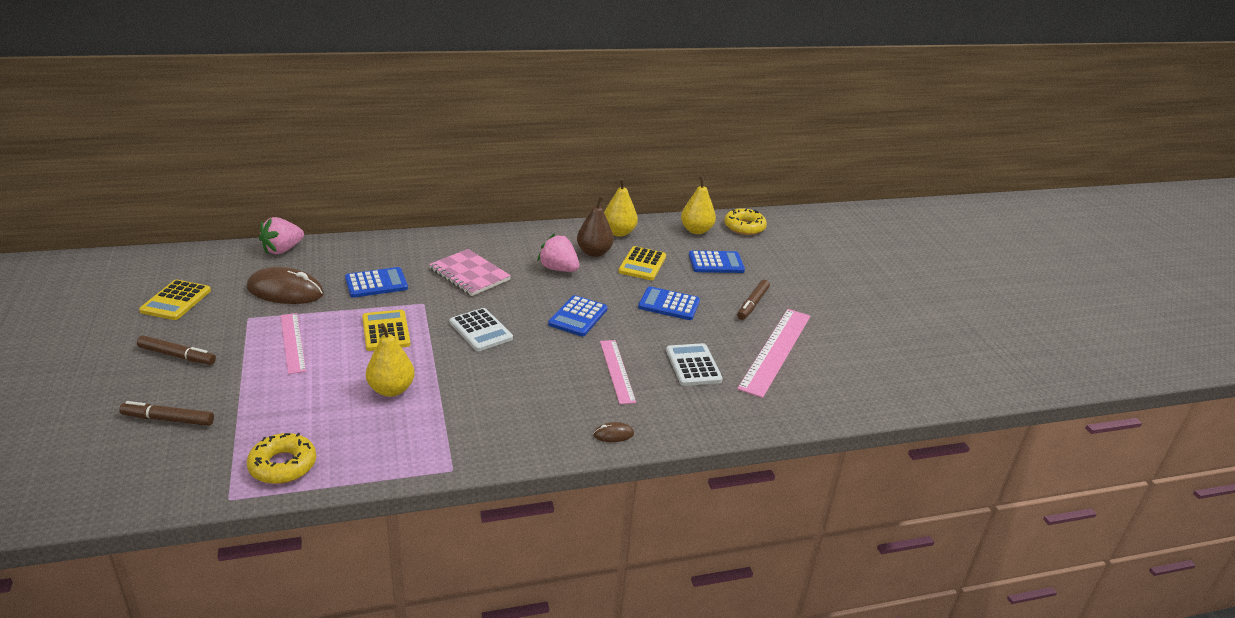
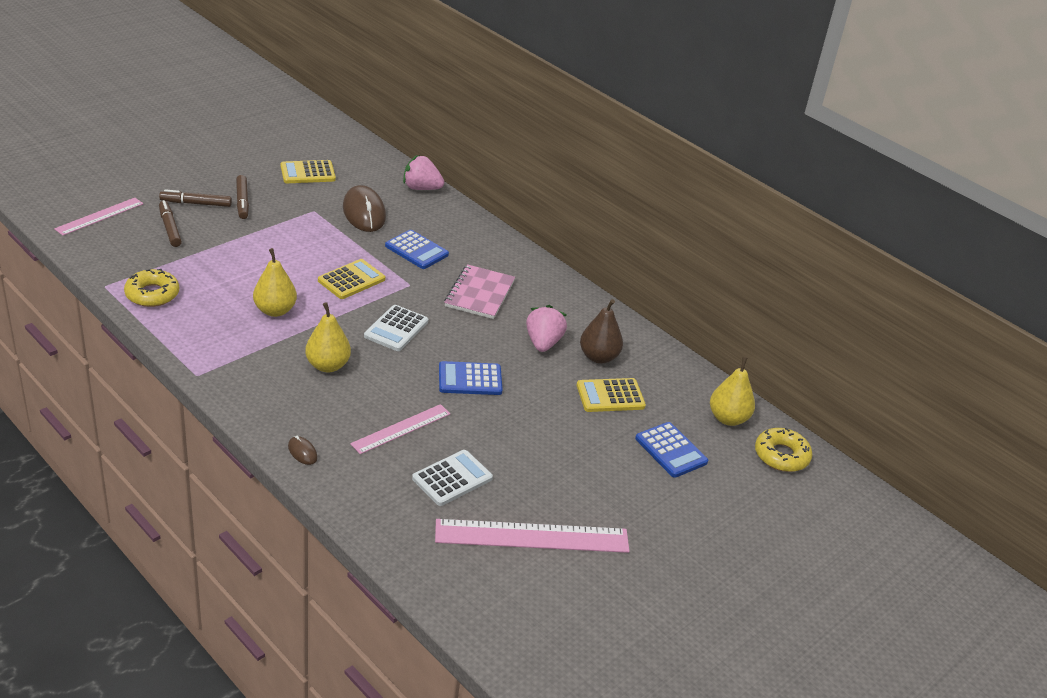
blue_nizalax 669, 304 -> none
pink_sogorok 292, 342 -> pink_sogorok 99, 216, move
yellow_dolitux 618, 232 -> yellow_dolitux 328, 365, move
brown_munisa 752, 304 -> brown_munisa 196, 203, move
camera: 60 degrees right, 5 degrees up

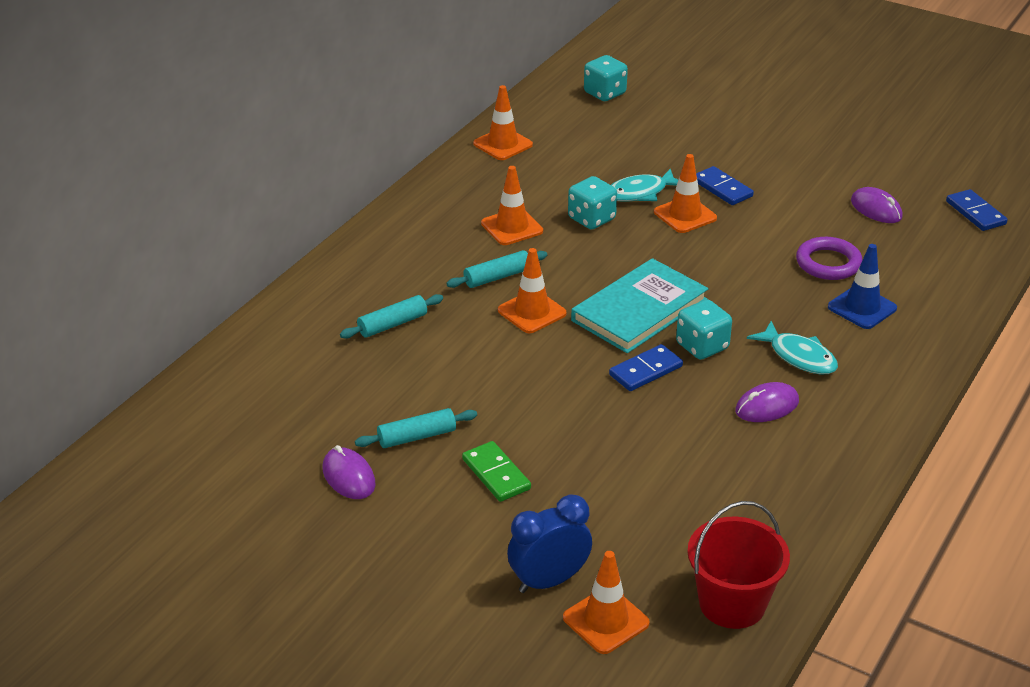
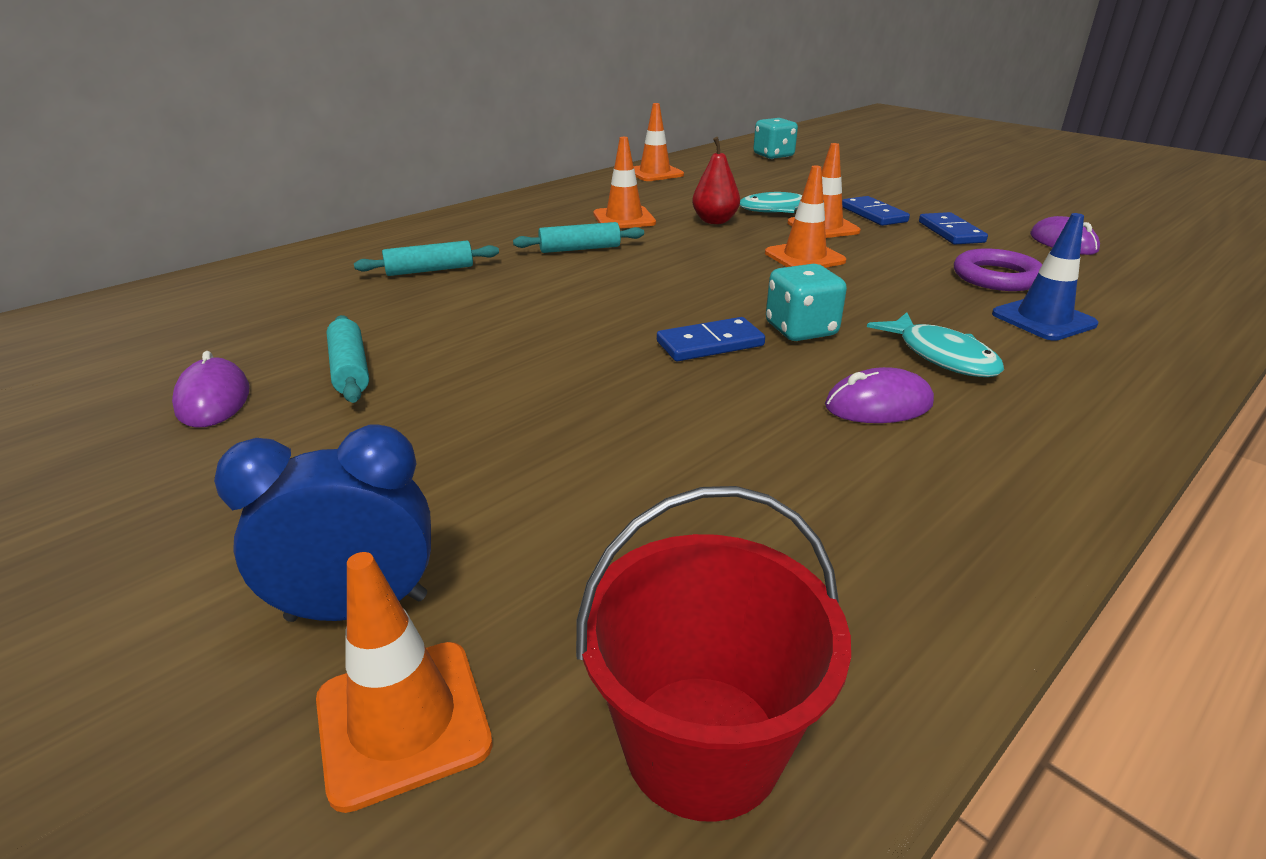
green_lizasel 496, 474 -> none
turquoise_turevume 639, 310 -> none
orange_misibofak 532, 312 -> orange_misibofak 804, 257, move
blue_lizasel 975, 213 -> blue_lizasel 950, 232, move
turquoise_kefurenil 591, 219 -> red_dolitux 714, 221
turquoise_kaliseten 417, 437 -> turquoise_kaliseten 350, 370, 75 degrees clockwise
camera: 15 degrees right, 5 degrees down

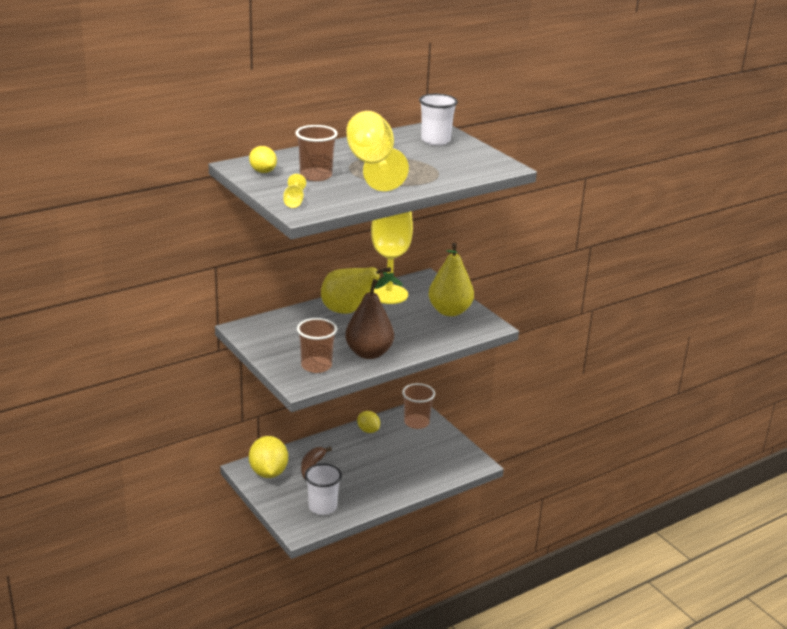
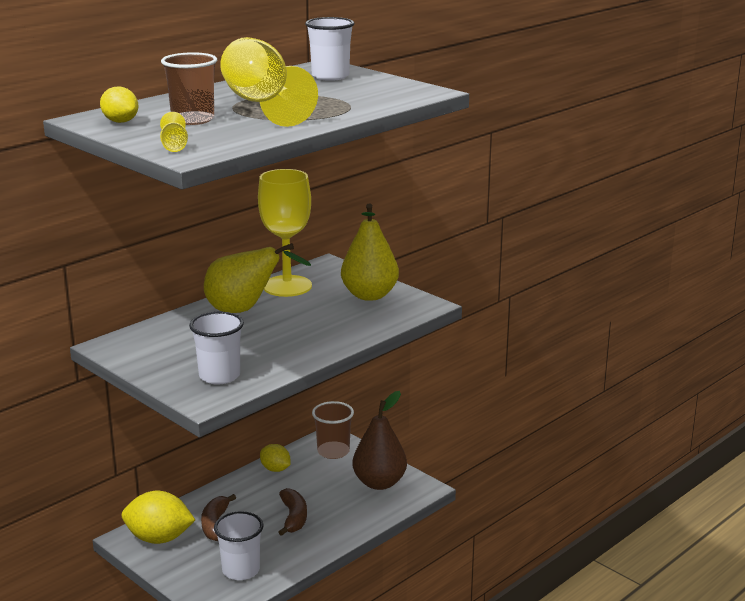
none -> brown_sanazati 293, 517
brown_dolitux 369, 353 -> brown_dolitux 379, 483, move
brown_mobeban 316, 366 -> white_mobeban 219, 376
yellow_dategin 268, 472 -> yellow_dategin 159, 538, 60 degrees counterclockwise
camera: 10 degrees left, 5 degrees down

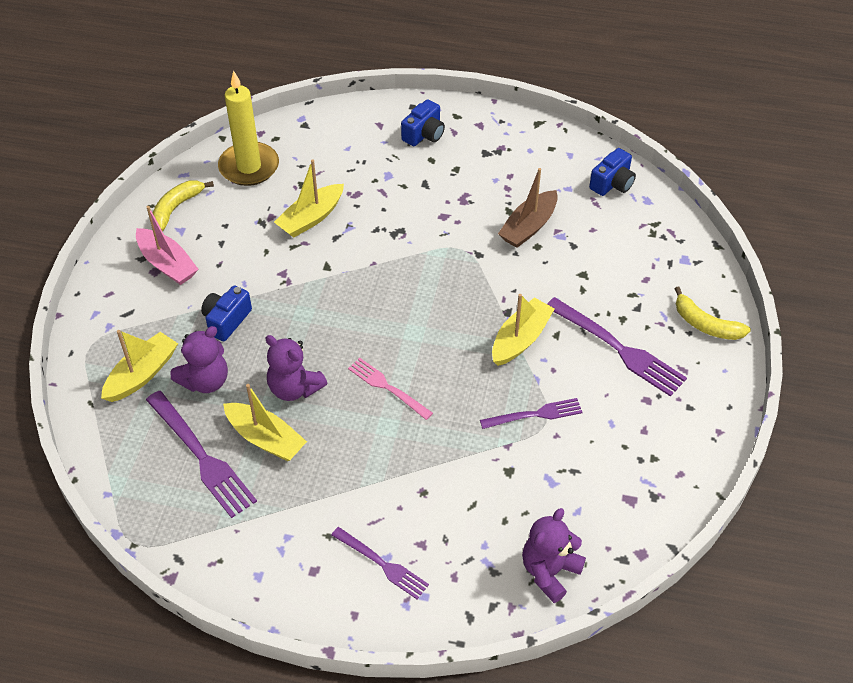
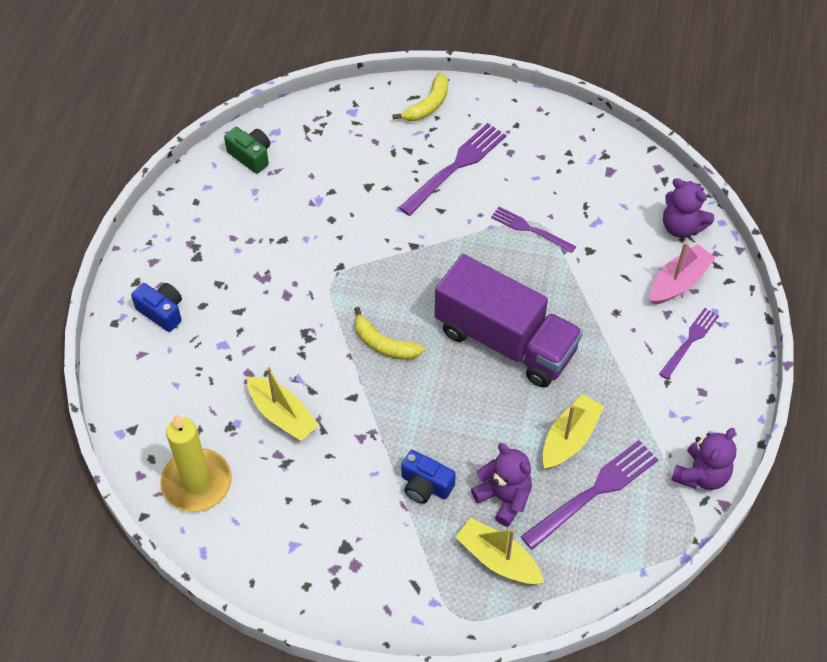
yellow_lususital 520, 339 -> none
brown_lususital 528, 227 -> none
pink_lususital 167, 264 -> pink_lususital 678, 282, move
yellow_sanazati 176, 208 -> yellow_sanazati 383, 344, move
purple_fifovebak 294, 388 -> purple_fifovebak 701, 475, move
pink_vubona 387, 387 -> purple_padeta 505, 341
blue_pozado 612, 183 -> green_pozado 251, 156
purple_vubona 535, 414 -> purple_vubona 529, 229, 45 degrees counterclockwise
camera: 90 degrees left, 5 degrees up

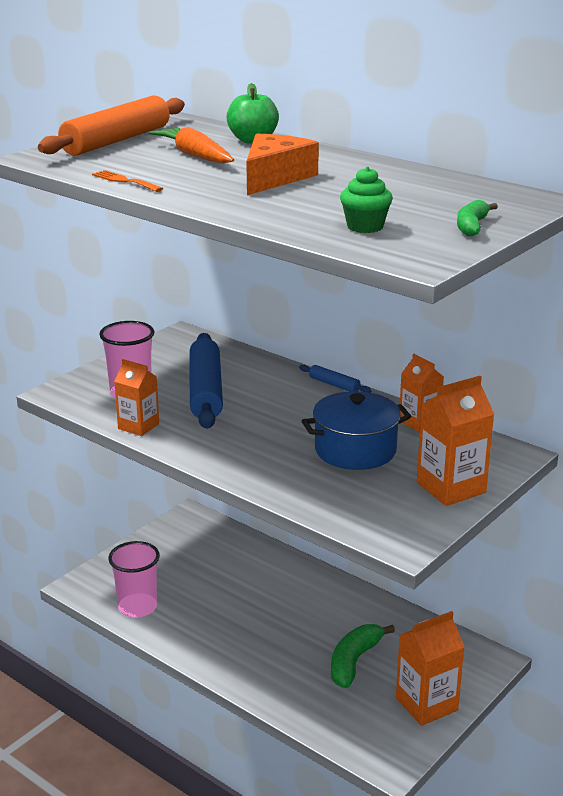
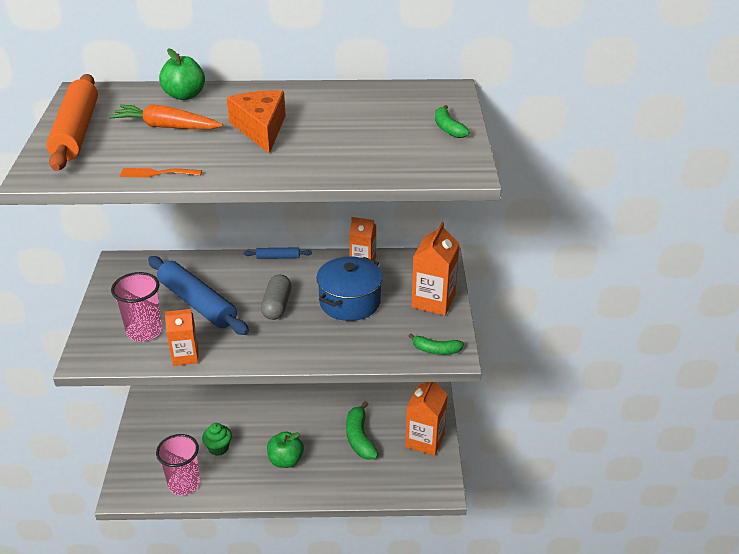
none -> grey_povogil 277, 306
none -> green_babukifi 285, 460
none -> green_sanazati 436, 350
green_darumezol 365, 227 -> green_darumezol 218, 448, move
camera: 40 degrees left, 10 degrees up

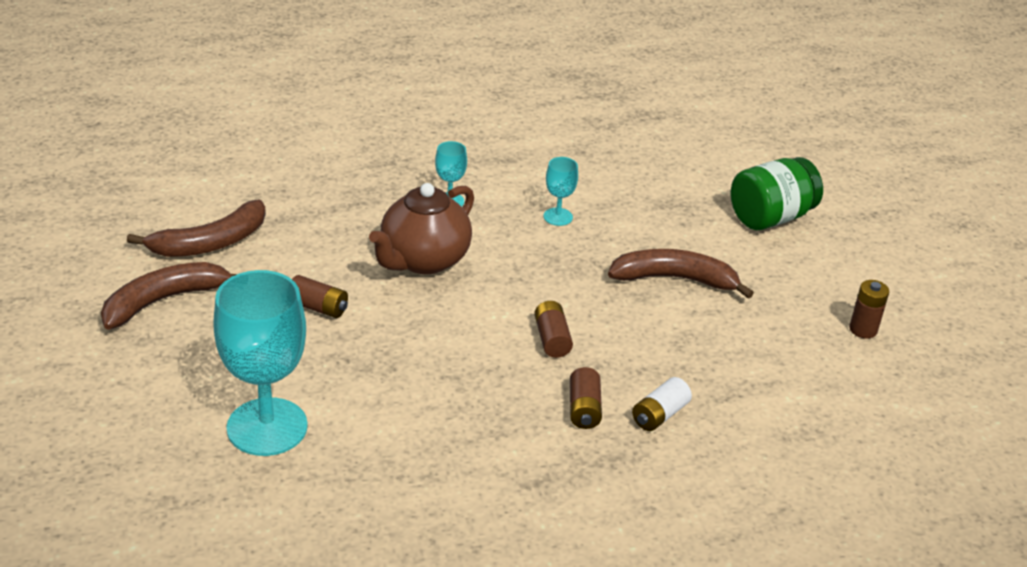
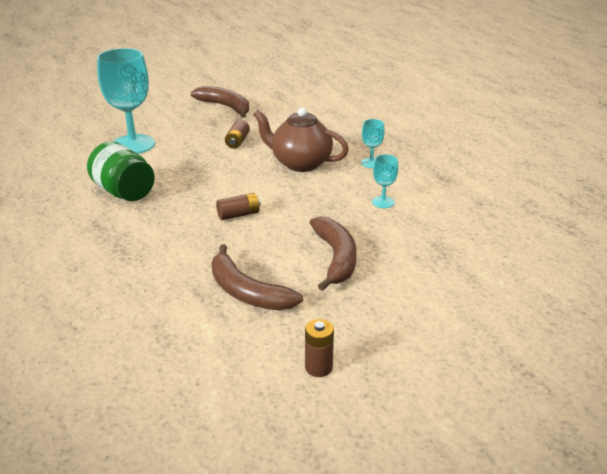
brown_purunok 584, 409 -> none
white_purunok 659, 415 -> none
brown_sanazati 210, 243 -> brown_sanazati 246, 292, move
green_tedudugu 770, 217 -> green_tedudugu 124, 192, move
camera: 80 degrees right, 5 degrees down

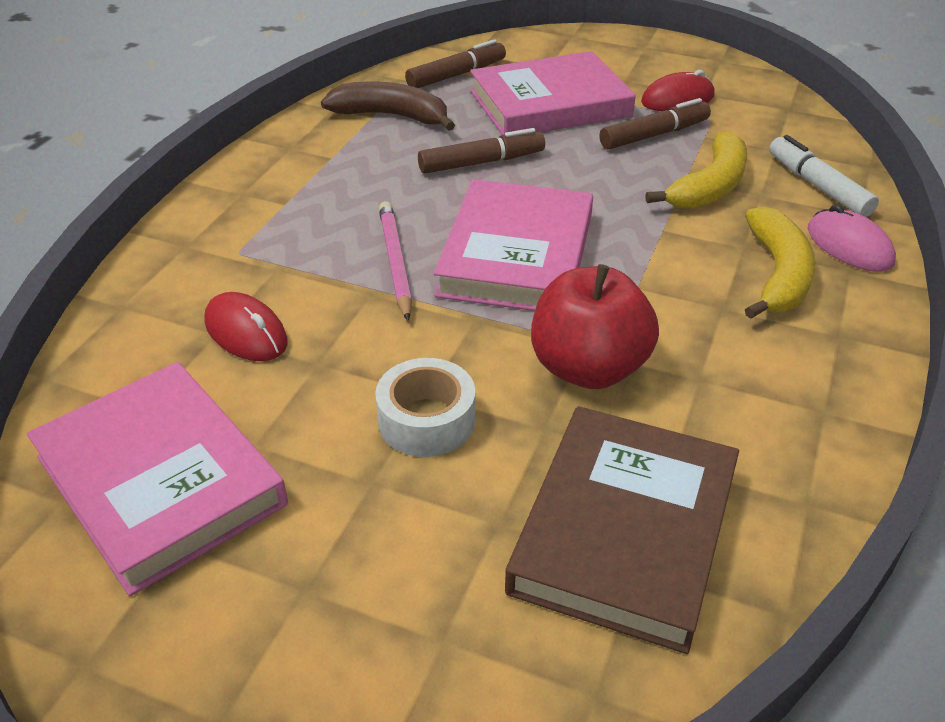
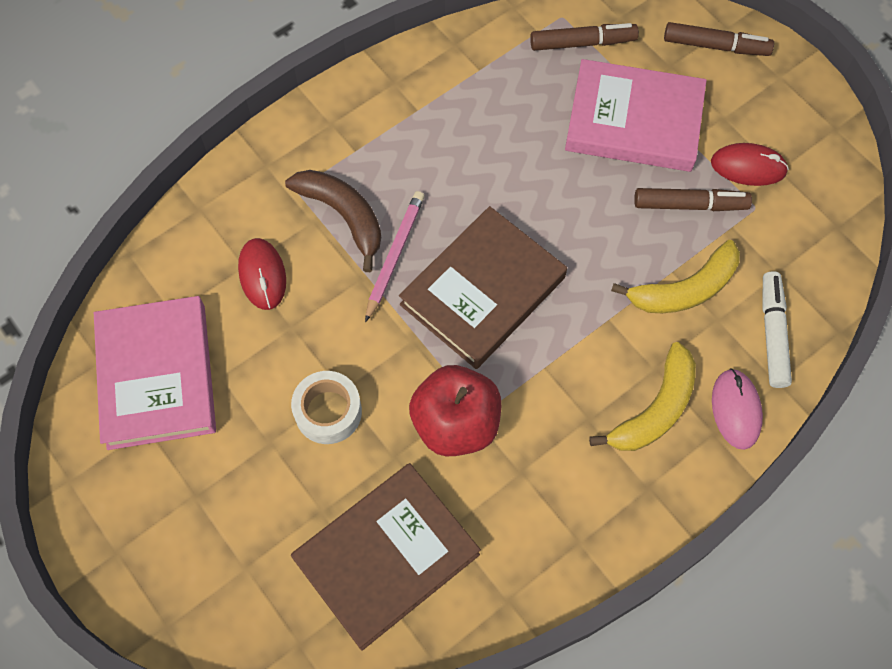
brown_sanazati 391, 116 -> brown_sanazati 343, 215, move
brown_munisa 481, 162 -> brown_munisa 716, 46, move
pink_turevume 516, 255 -> brown_turevume 483, 291
camera: 30 degrees right, 25 degrees up

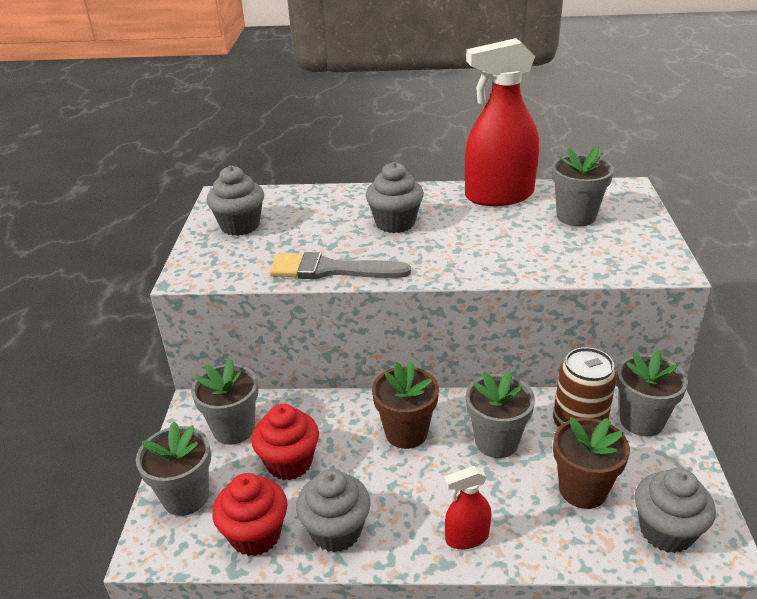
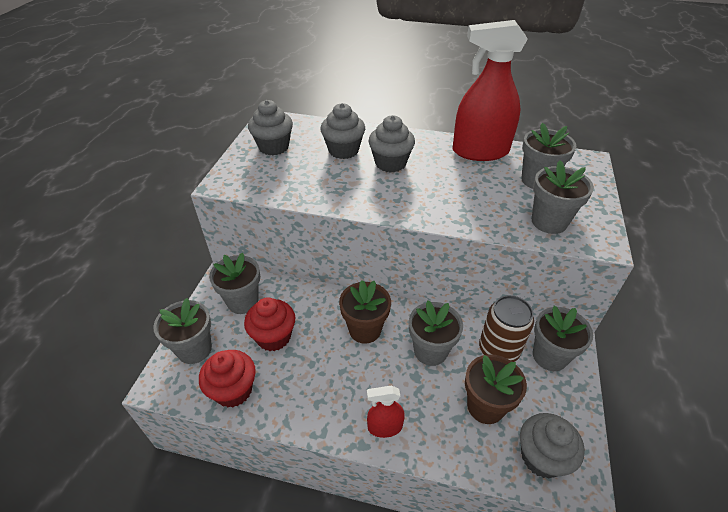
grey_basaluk 331, 270 -> none
none -> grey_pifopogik 549, 222
grey_darumezol 336, 531 -> grey_darumezol 343, 150, move
camera: 10 degrees right, 10 degrees up

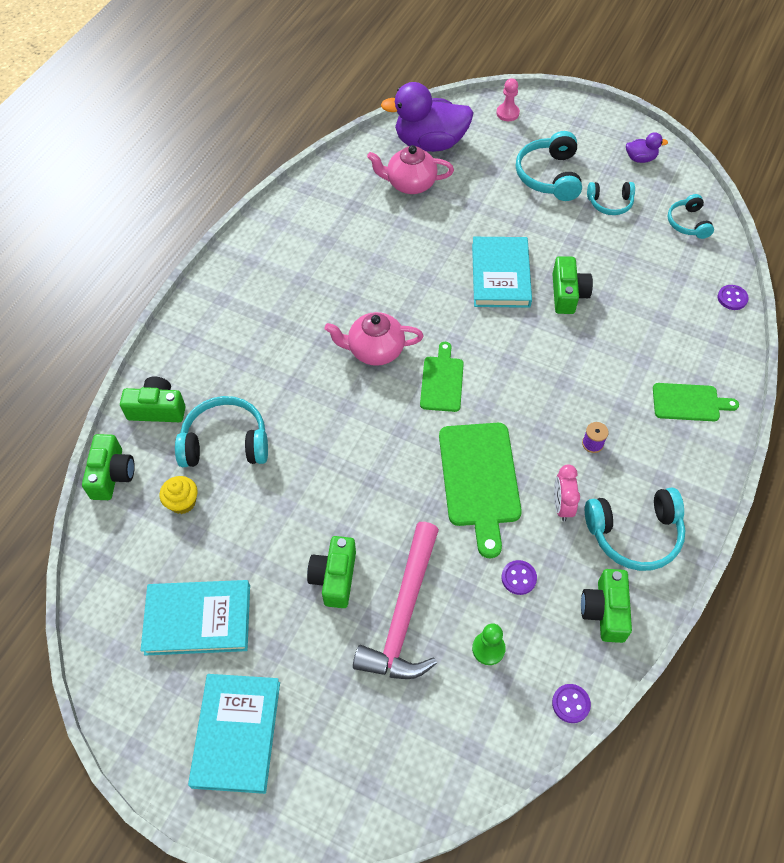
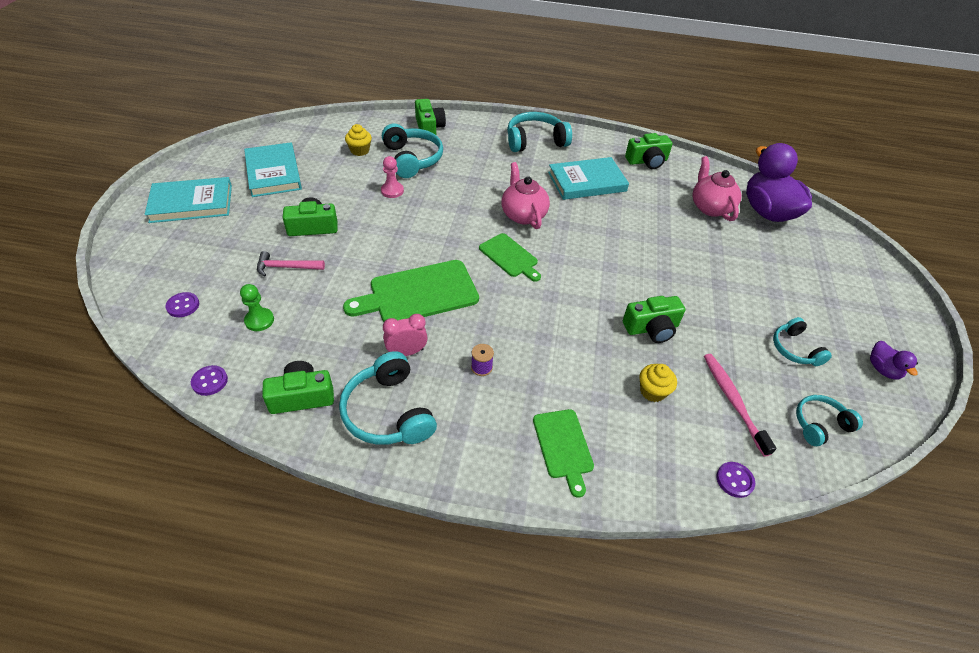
none -> yellow_darumezol 652, 391
none -> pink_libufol 733, 402
green_pozado 112, 474 -> green_pozado 647, 161, move
turquoise_turevume 500, 275 -> turquoise_turevume 587, 182, move
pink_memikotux 507, 113 -> pink_memikotux 392, 191, move
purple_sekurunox 518, 578 -> purple_sekurunox 183, 306, move
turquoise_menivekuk 549, 176 -> turquoise_menivekuk 535, 141, move
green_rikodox 442, 381 -> green_rikodox 510, 257, 60 degrees clockwise
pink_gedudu 404, 614 -> pink_gedudu 286, 267, x0.50
camera: 70 degrees right, 10 degrees down

